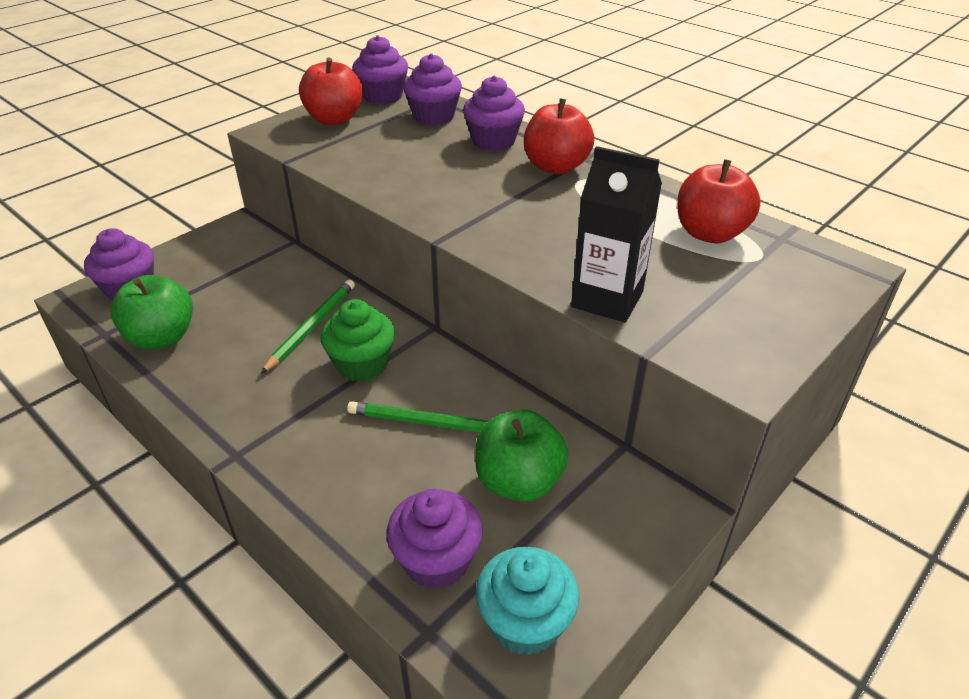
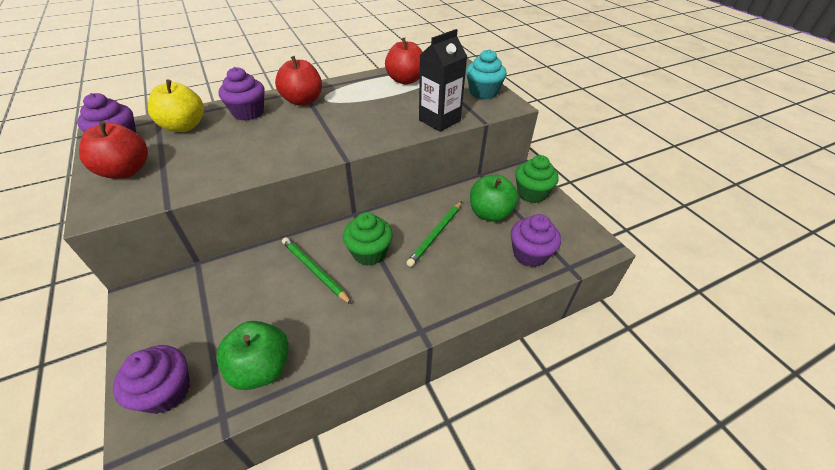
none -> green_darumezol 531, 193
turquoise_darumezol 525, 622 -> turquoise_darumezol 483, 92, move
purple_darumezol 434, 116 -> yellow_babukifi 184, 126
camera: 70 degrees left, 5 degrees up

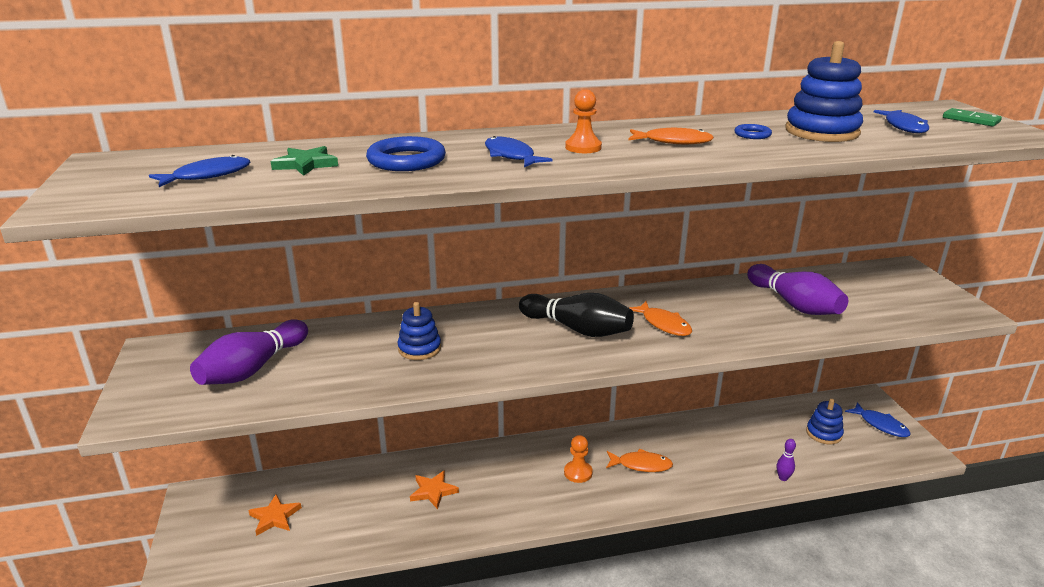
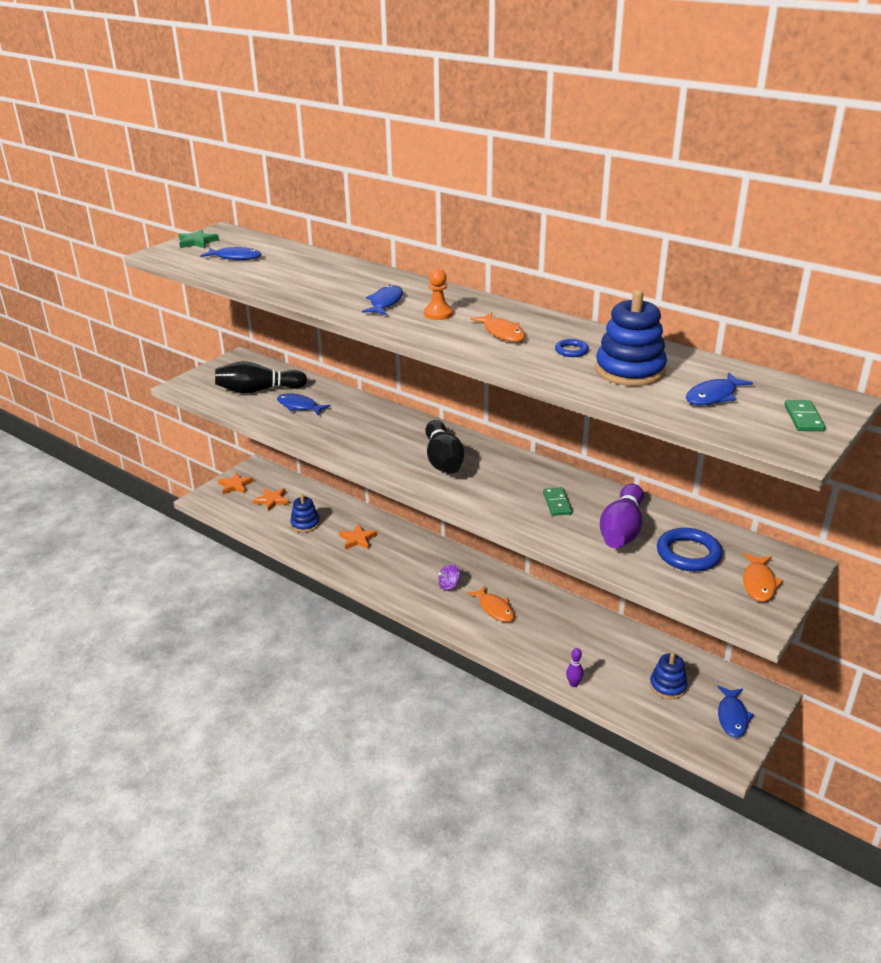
none -> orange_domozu 235, 485
none -> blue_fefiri 299, 406
none -> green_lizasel 557, 503
green_domozu 306, 164 -> green_domozu 197, 242, move
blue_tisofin 406, 160 -> blue_tisofin 688, 554, move
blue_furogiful 419, 348 -> blue_furogiful 305, 524, move
orange_fefiri 663, 324 -> orange_fefiri 758, 583, move
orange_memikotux 578, 473 -> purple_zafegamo 449, 585
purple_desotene 253, 369 -> black_desotene 258, 390
camera: 50 degrees right, 5 degrees up

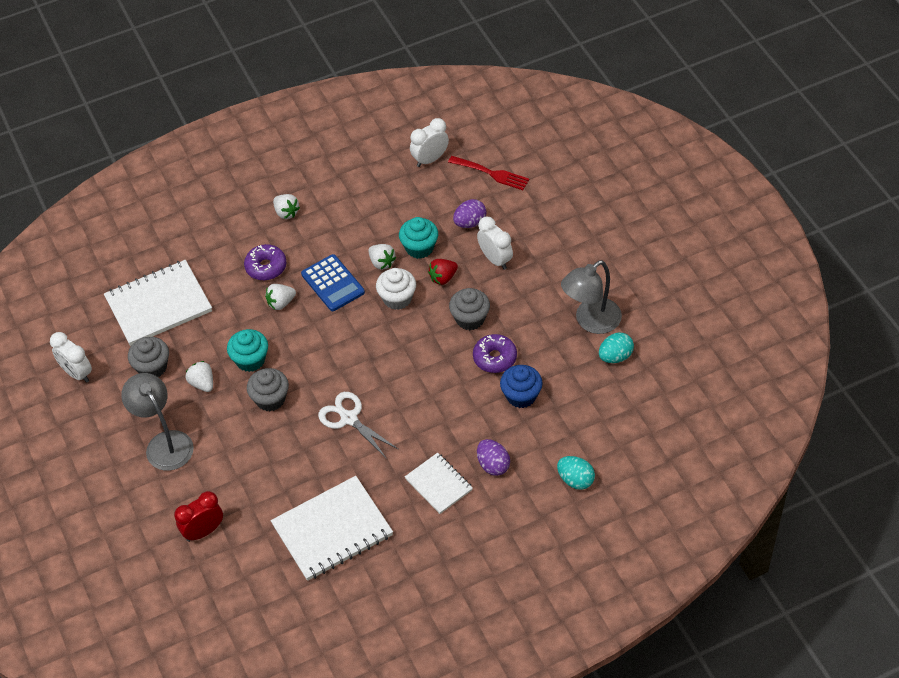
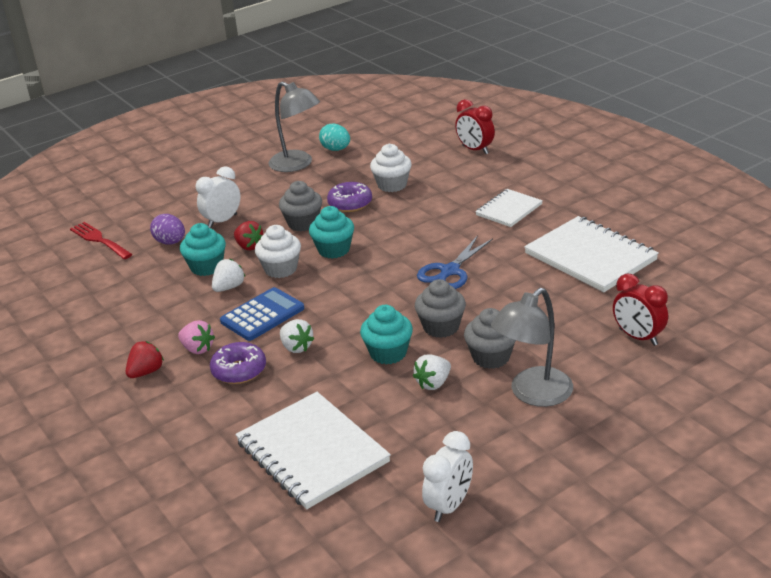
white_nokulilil 430, 159 -> none
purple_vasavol 493, 465 -> none
none -> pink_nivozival 197, 349
none -> turquoise_darumezol 334, 250
grey_darumezol 152, 367 -> grey_darumezol 491, 357, move
turquoise_vasavol 575, 480 -> red_nokulilil 475, 150
white_nivozival 286, 212 -> red_nivozival 146, 372
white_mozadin 349, 418 -> blue_mozadin 450, 271
blue_darumezol 521, 396 -> white_darumezol 392, 185
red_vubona 492, 173 -> red_vubona 99, 240, 60 degrees counterclockwise
camera: 100 degrees left, 20 degrees down

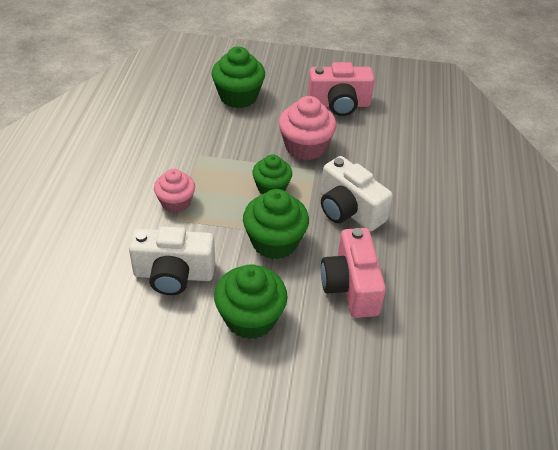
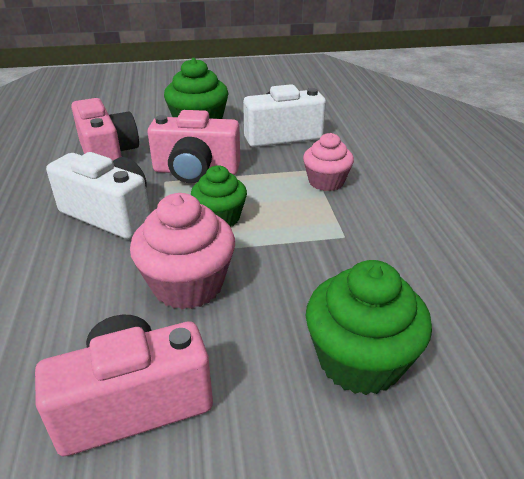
green_darumezol 274, 242 -> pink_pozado 196, 171
camera: 165 degrees right, 10 degrees down

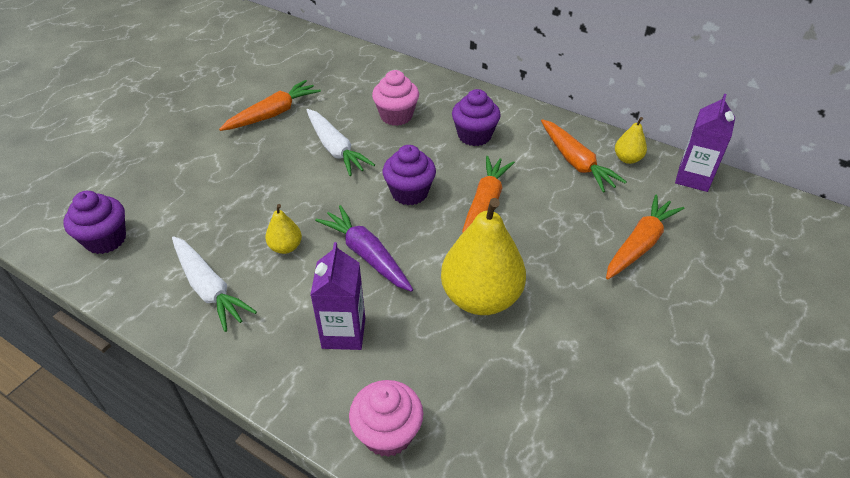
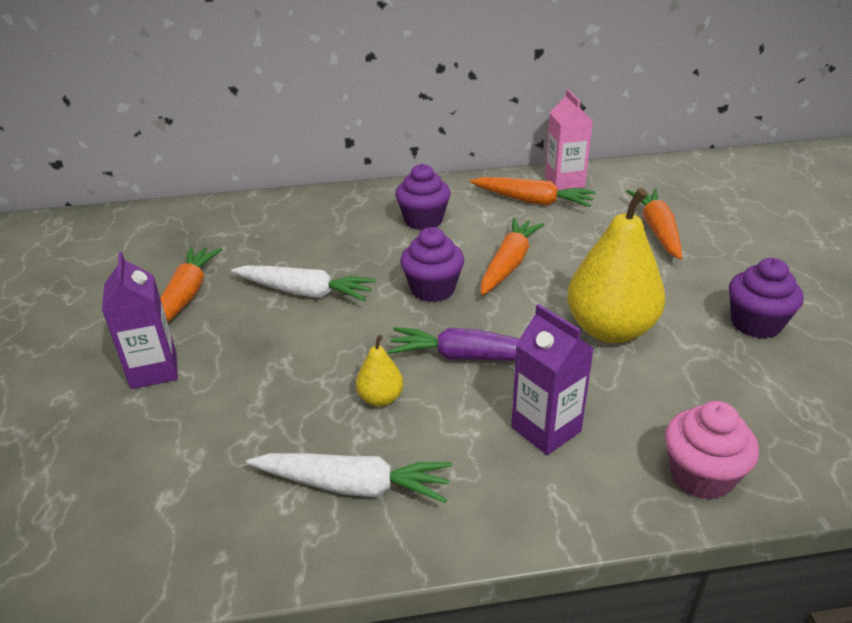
pink_darumezol 396, 116 -> none
purple_darumezol 106, 239 -> purple_darumezol 755, 324, move
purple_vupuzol 693, 178 -> purple_vupuzol 154, 370, move
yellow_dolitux 627, 159 -> pink_vupuzol 564, 181
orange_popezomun 484, 204 -> orange_popezomun 509, 264, 45 degrees clockwise
camera: 40 degrees left, 10 degrees down

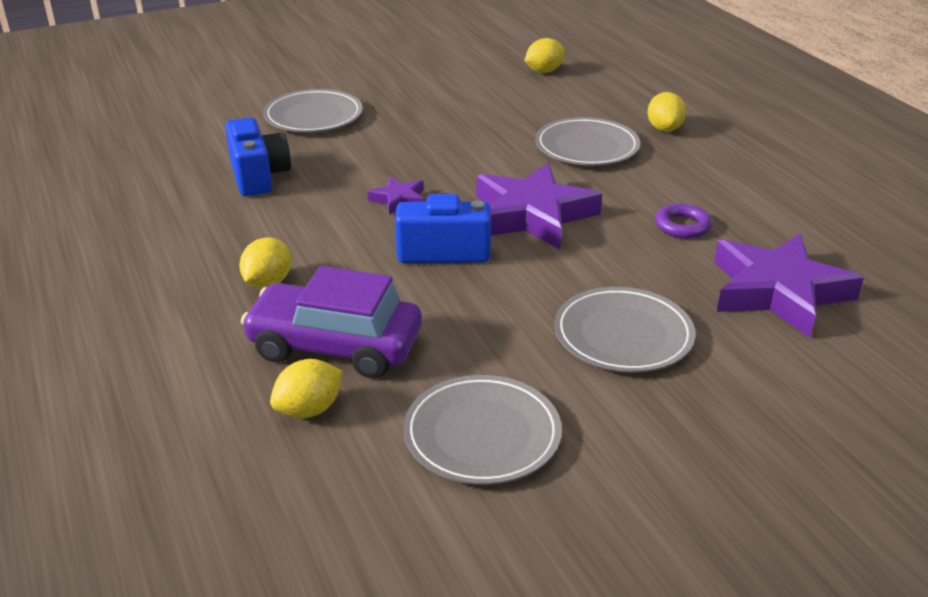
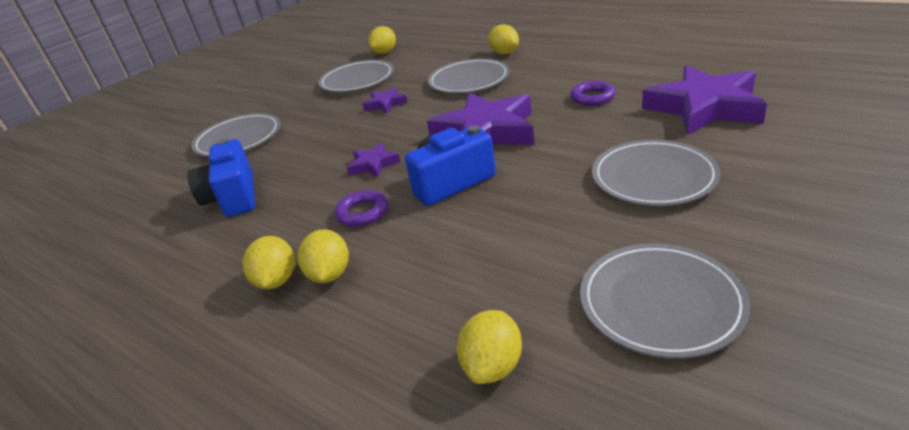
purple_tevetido 335, 346 -> none
none -> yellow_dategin 276, 280
none -> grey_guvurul 357, 80
none -> purple_tisofin 363, 213
none -> purple_domozu 385, 104
blue_pozado 258, 176 -> blue_pozado 233, 197, 150 degrees counterclockwise
camera: 25 degrees left, 0 degrees up

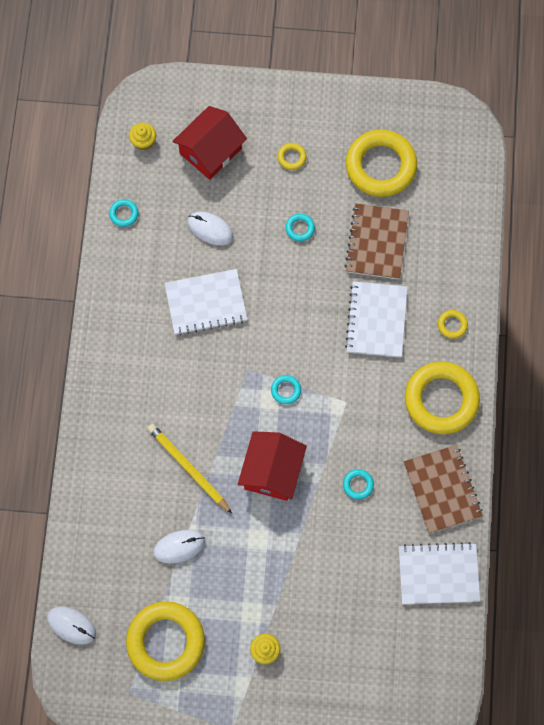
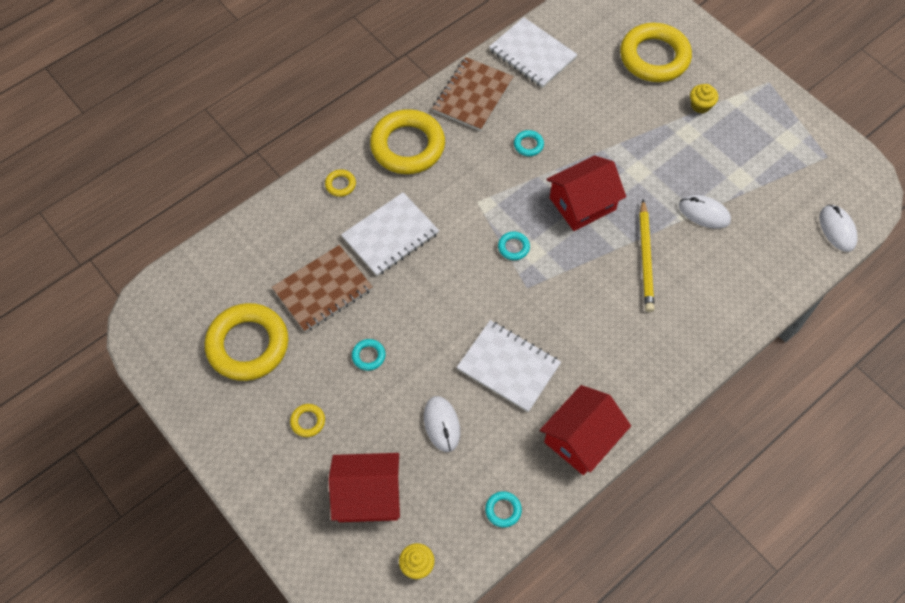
none -> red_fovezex 581, 438
yellow_tisofin 166, 642 -> yellow_tisofin 654, 57, move
camera: 135 degrees left, 10 degrees down

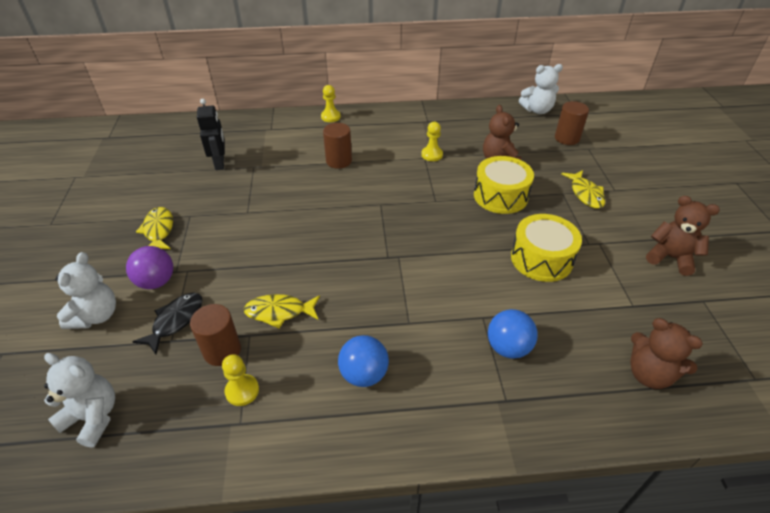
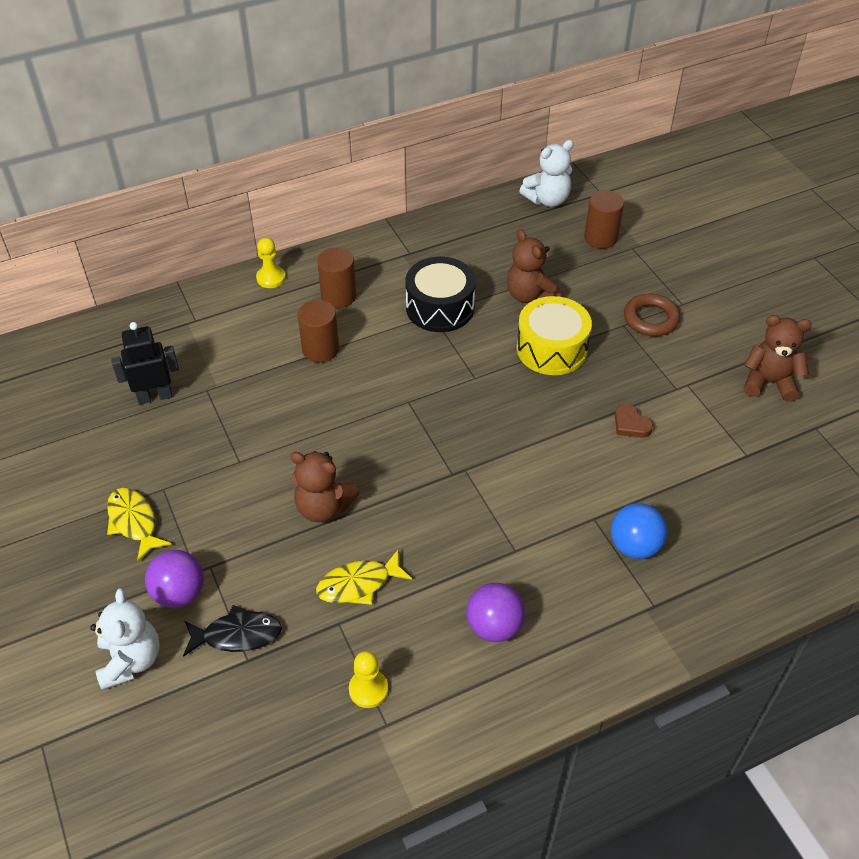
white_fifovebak 93, 417 -> none
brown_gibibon 222, 350 -> brown_gibibon 338, 296, move
brown_fifovebak 649, 374 -> brown_fifovebak 323, 507, move
yellow_memikotux 432, 155 -> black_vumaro 440, 307
yellow_vumaro 541, 259 -> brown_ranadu 631, 424
yellow_fefiri 585, 194 -> brown_tisofin 651, 319
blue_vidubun 364, 374 -> purple_vidubun 494, 626
black_fefiri 175, 321 -> black_fefiri 237, 635, 75 degrees clockwise
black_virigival 220, 163 -> black_virigival 155, 396, 75 degrees counterclockwise
camera: 20 degrees left, 5 degrees up

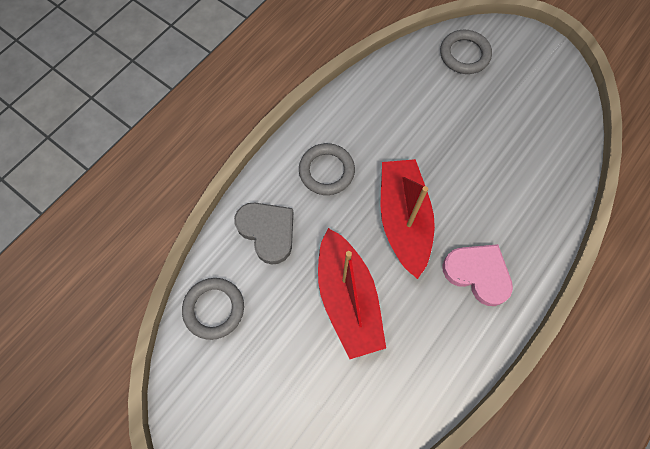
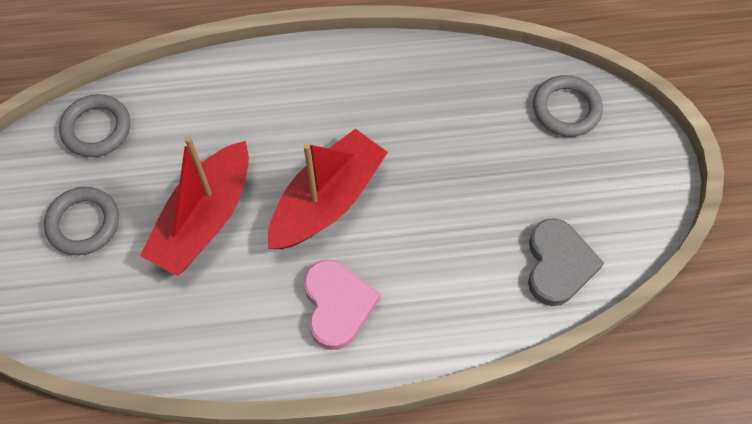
grey_ranadu 267, 231 -> grey_ranadu 558, 264, move
grey_tisofin 326, 171 -> grey_tisofin 83, 223, move
camera: 45 degrees right, 5 degrees down

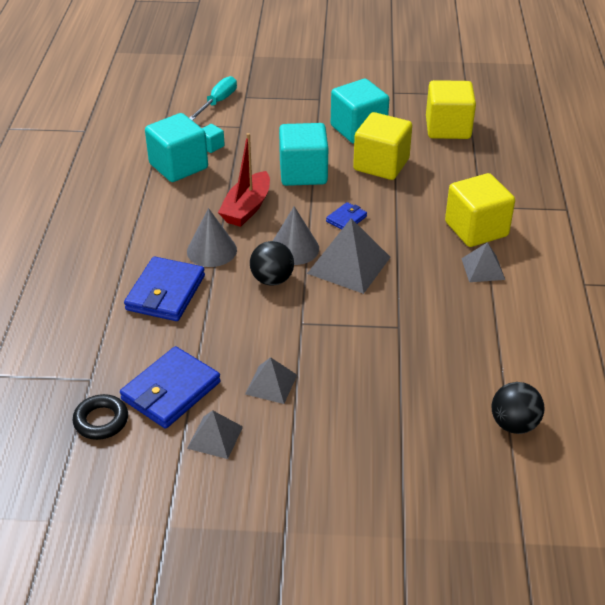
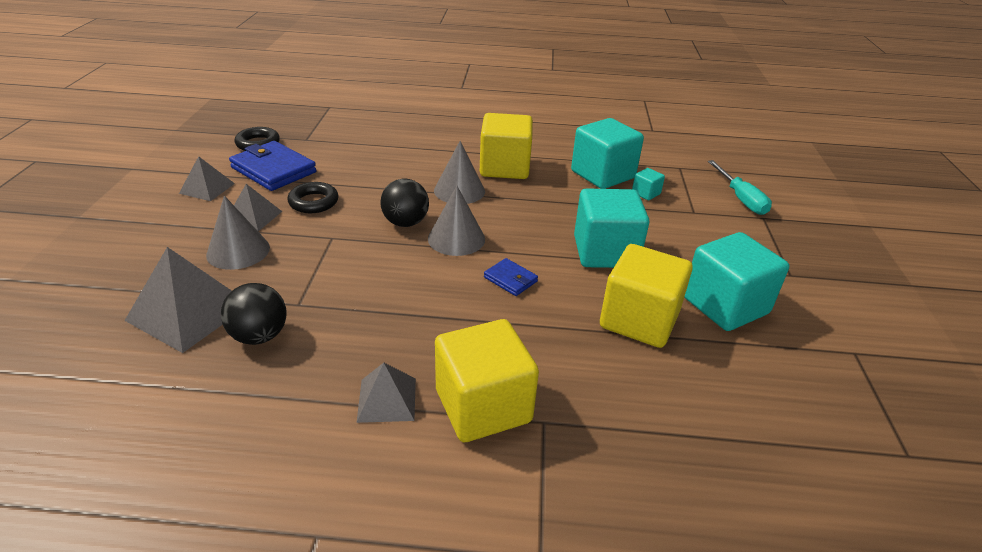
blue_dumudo 165, 293 -> none
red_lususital 247, 208 -> none
none -> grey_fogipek 238, 251
none -> black_tisofin 313, 202
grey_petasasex 349, 265 -> grey_petasasex 189, 312, move
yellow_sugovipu 448, 128 -> yellow_sugovipu 504, 167, move
black_vidubun 514, 424 -> black_vidubun 259, 336, move
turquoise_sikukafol 218, 102 -> turquoise_sikukafol 740, 199, 45 degrees clockwise
camera: 90 degrees right, 5 degrees down

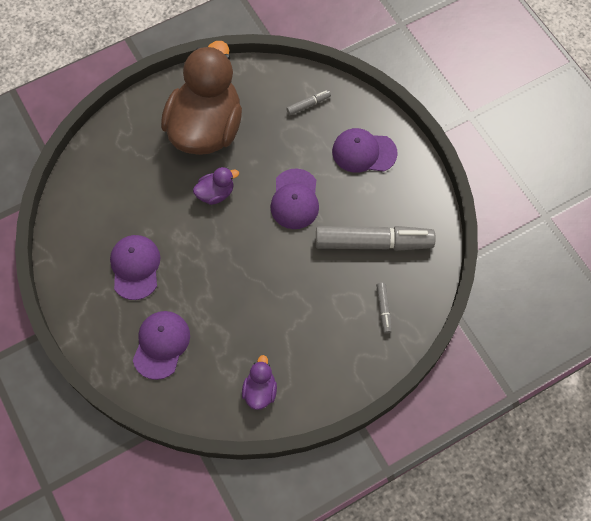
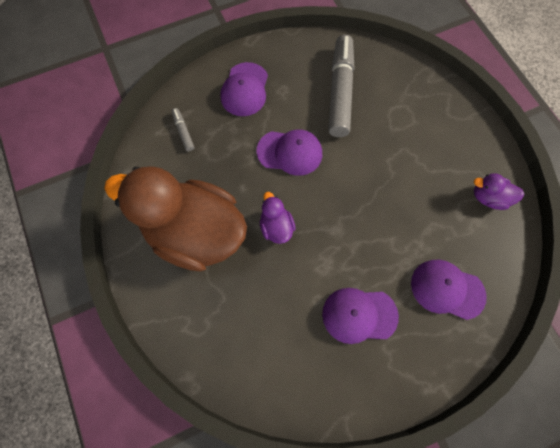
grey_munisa 383, 309 -> none
camera: 85 degrees left, 5 degrees up

